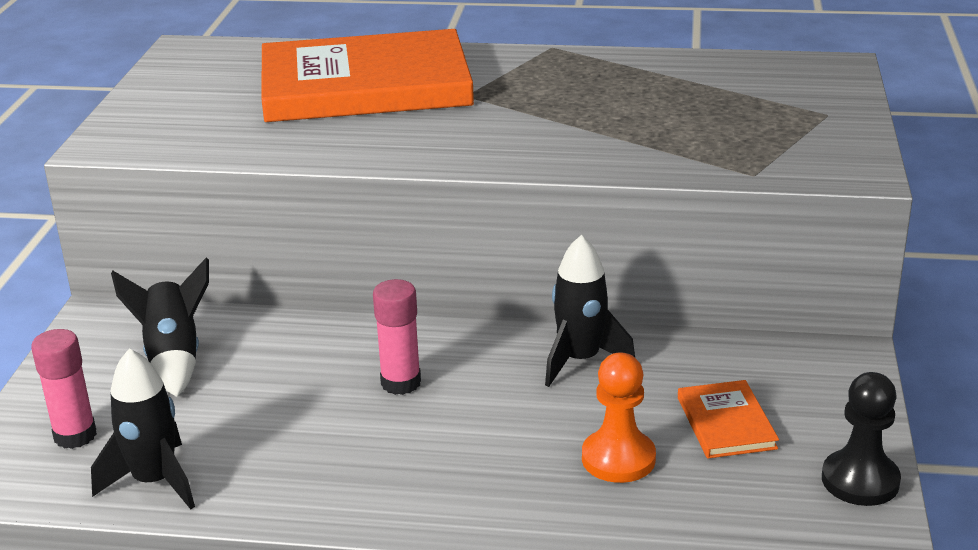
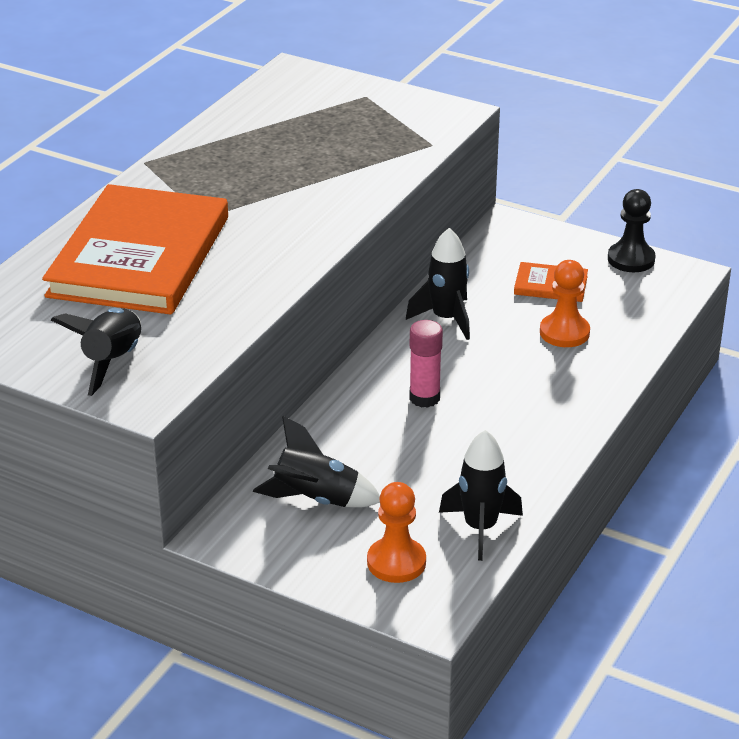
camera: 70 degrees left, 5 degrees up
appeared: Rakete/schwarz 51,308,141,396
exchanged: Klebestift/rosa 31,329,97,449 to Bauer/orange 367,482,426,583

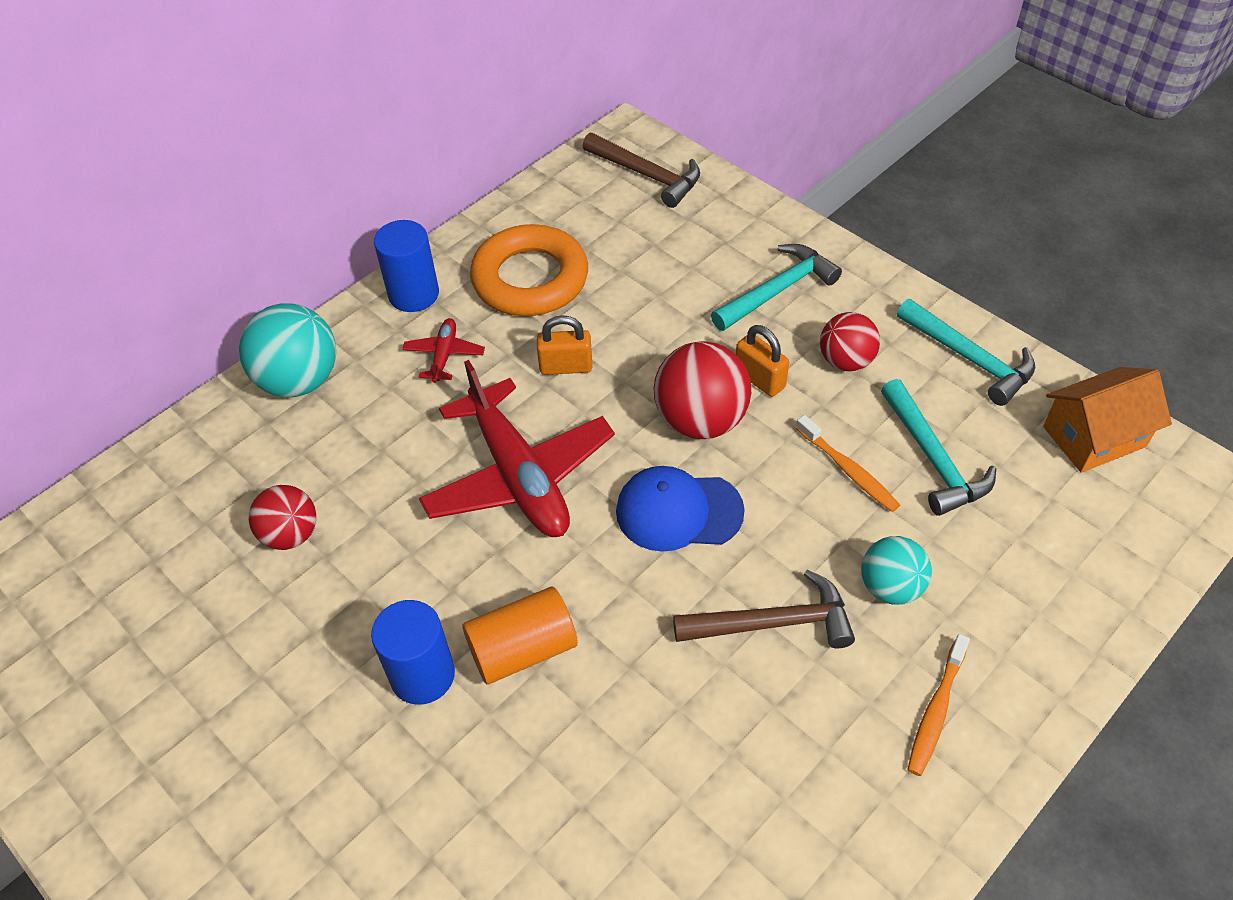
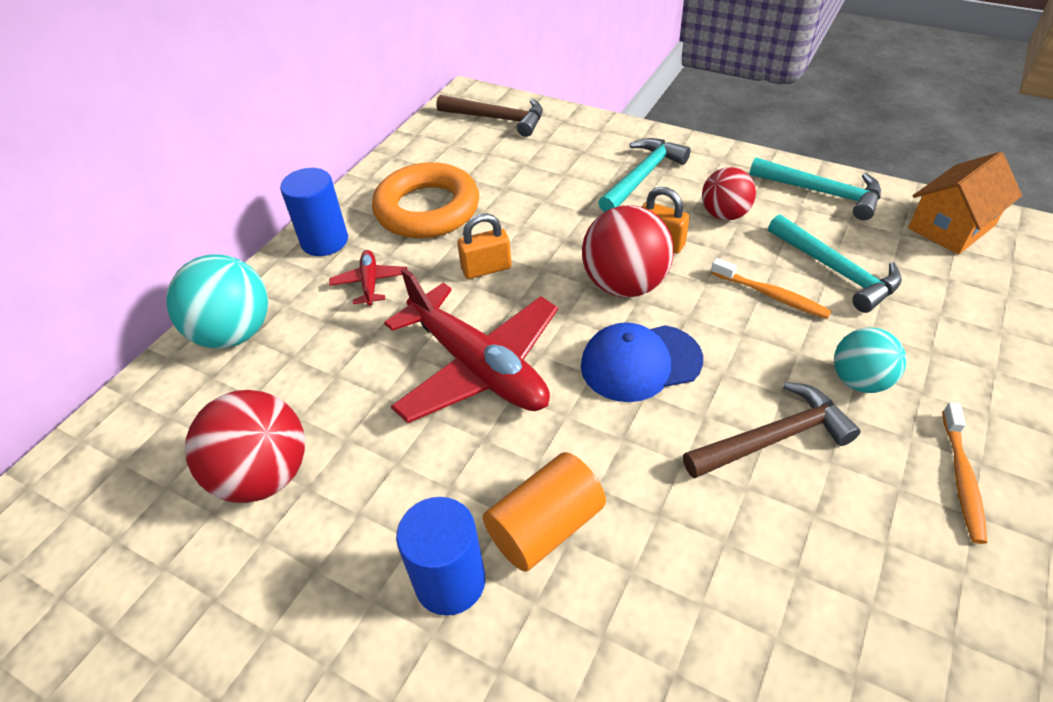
camera: 15 degrees left, 5 degrees down
size: Ball/rot 249,485,316,550 = 185,390,305,503 x1.57

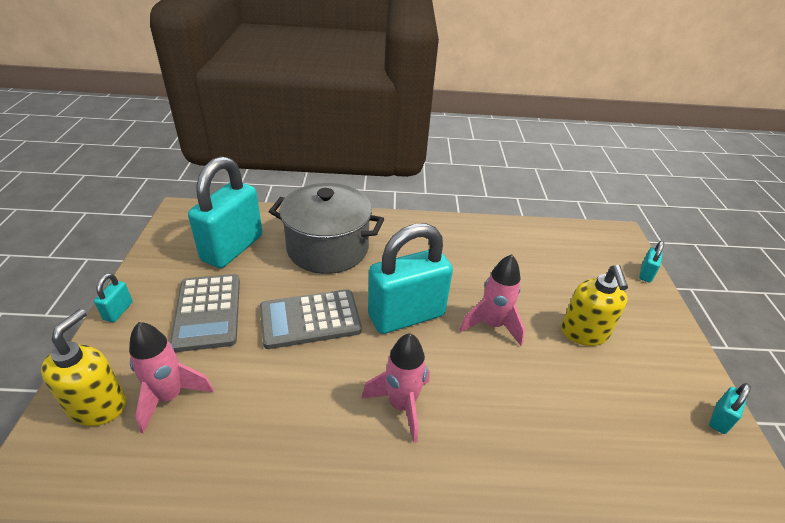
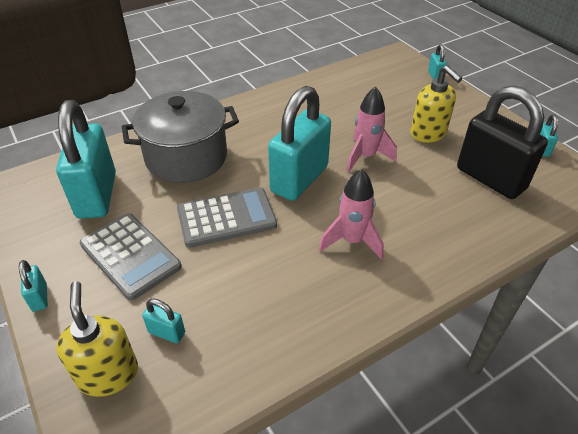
camera: 30 degrees left, 5 degrees up
appeared: Vorhängeschloss/schwarz 457,86,548,199
exchanged: Rakete/rosa 129,322,214,434 to Vorhängeschloss/türkis 142,299,185,344
spun: Taschenrechner/grau 260,289,362,349 = 177,187,277,248 150 degrees counterclockwise

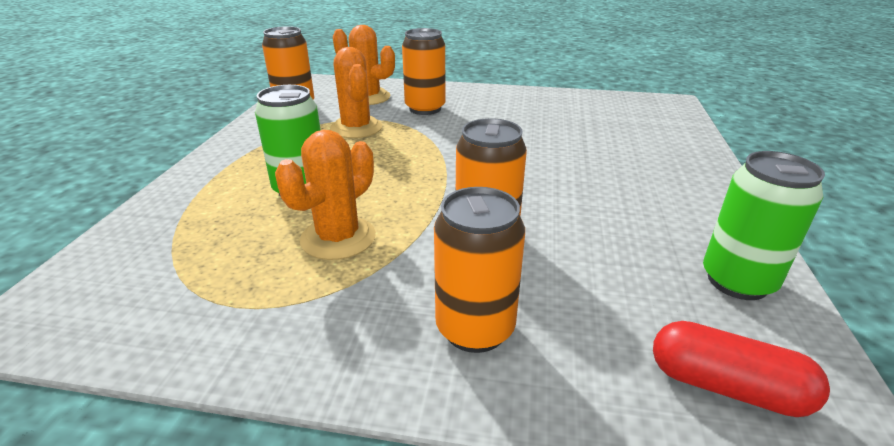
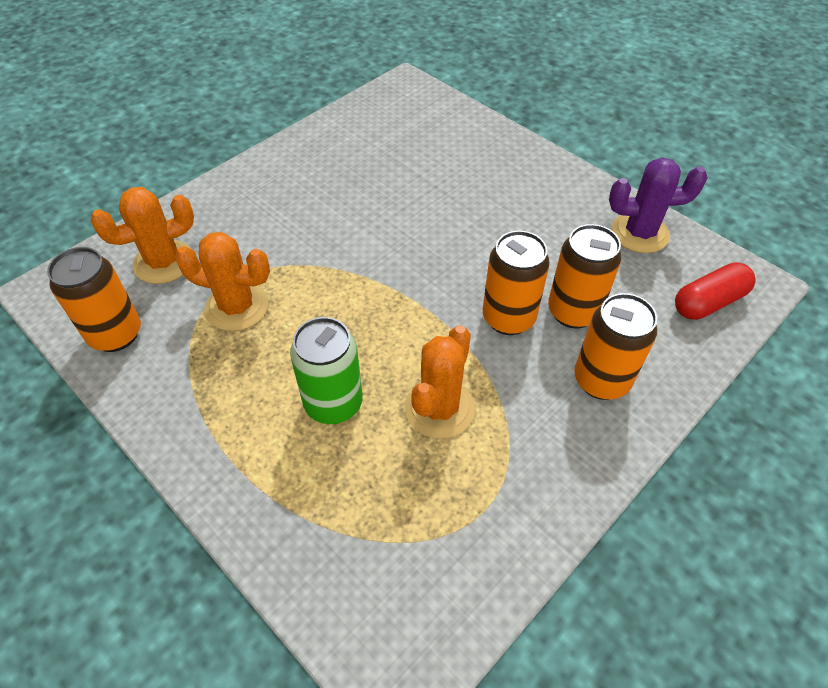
camera: 55 degrees left, 20 degrees up
relocated: Dose/orange 402,28,445,115 to 548,224,622,329
exchanged: Dose/grün 703,151,825,300 to Kaktus/lila 609,157,708,253
spun: Kaktus/orange 275,130,376,260 = 405,325,475,439 45 degrees clockwise

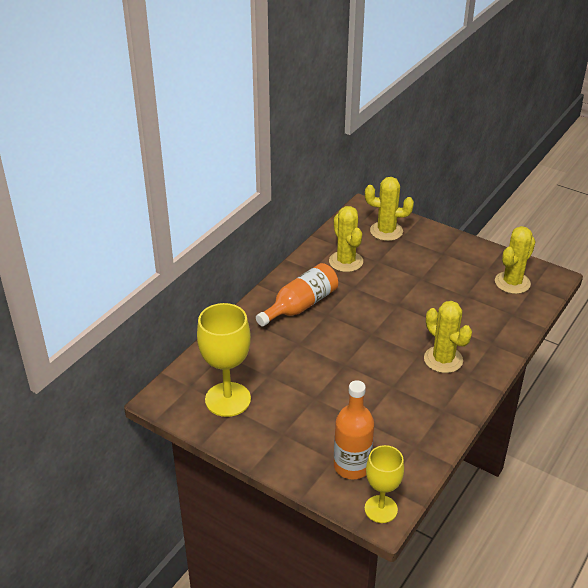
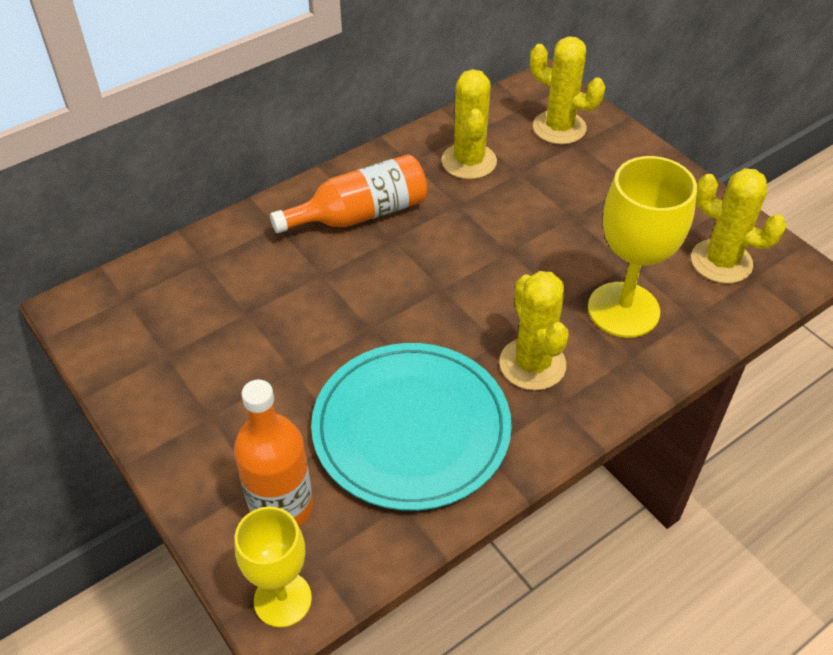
camera: 20 degrees right, 10 degrees up
appeared: Teller/türkis 311,343,512,511
relocated: Kelch/gelb 197,303,251,417 to 588,156,697,338
spun: Kaktus/gelb 495,226,536,294 = 691,168,787,284 60 degrees clockwise

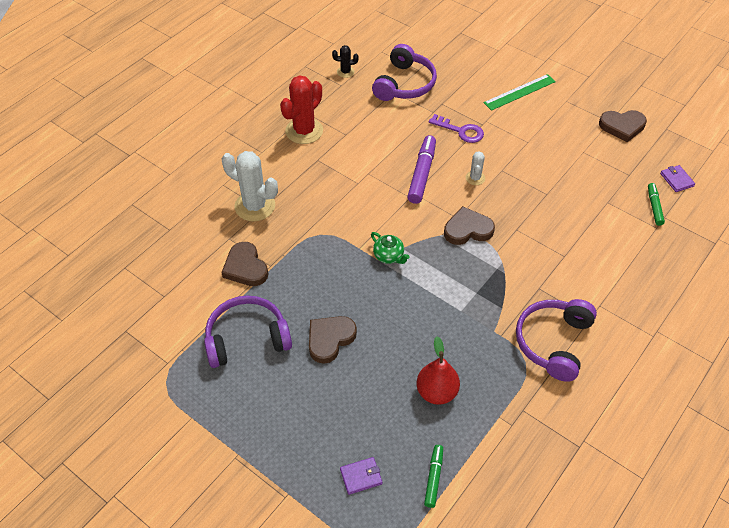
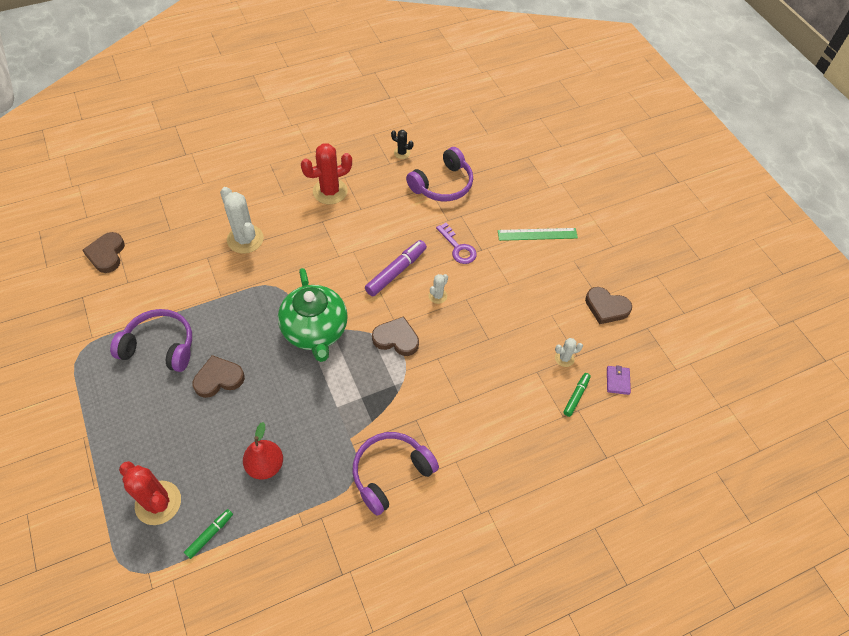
camera: 25 degrees right, 5 degrees up
appeared: Kaktus/weiß 555,338,583,367
relocated: Herz/braun 221,242,268,286 to 82,232,125,273
exchanged: Geldbörse/lila 340,457,382,495 to Kaktus/rot 119,461,181,525
size: Teekanne/grün 371,232,410,264 = 278,268,348,362 x2.37

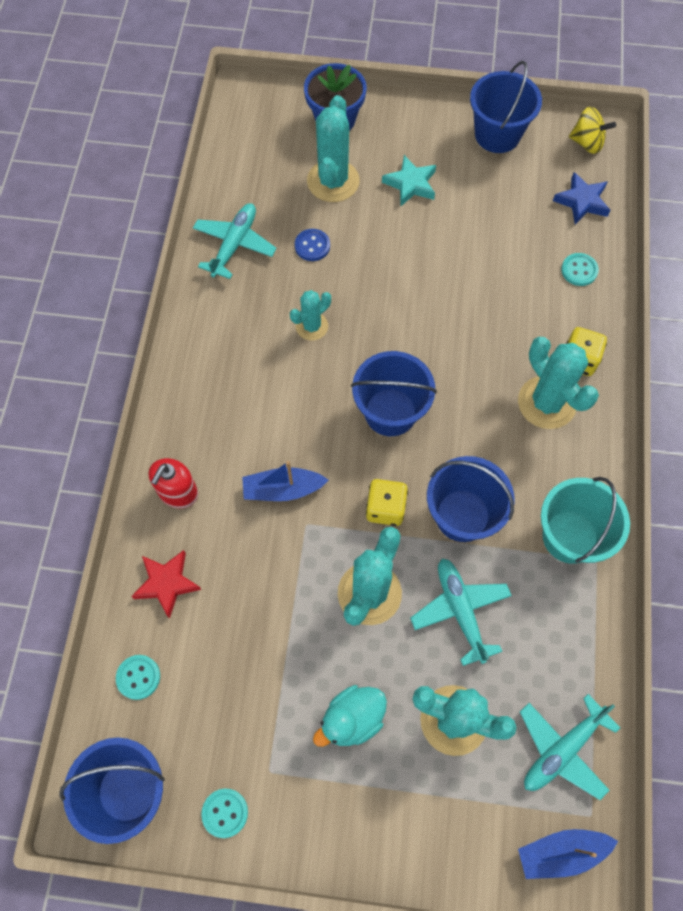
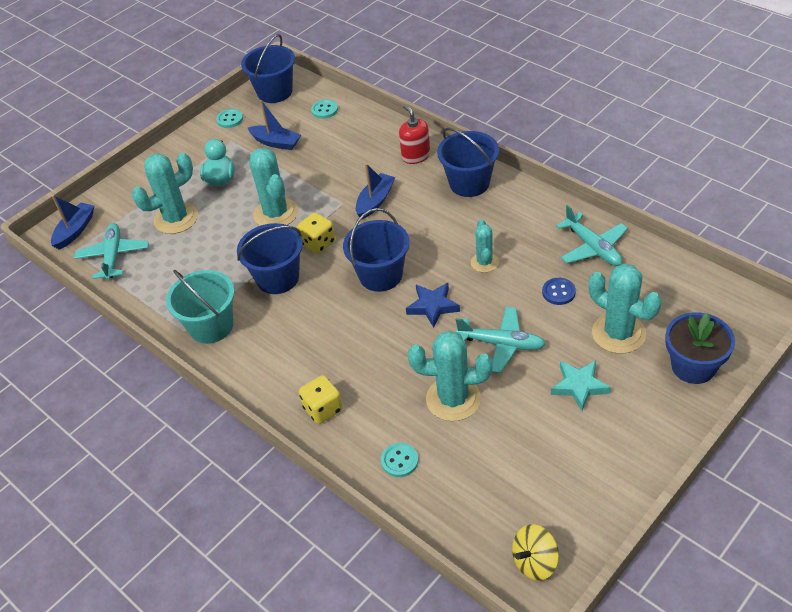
camera: 130 degrees right, 20 degrees down
missing: Stern/rot 131,550,202,619
appeared: Boot/blau 248,100,301,150
relocated: Eimer/blau 470,61,542,153 to 437,128,499,197; Stern/blau 553,172,611,224 to 406,283,460,328; Kaktus/türkis 518,337,599,429 to 408,331,493,421; Flugzeug/türkis 410,558,512,666 to 456,307,546,373

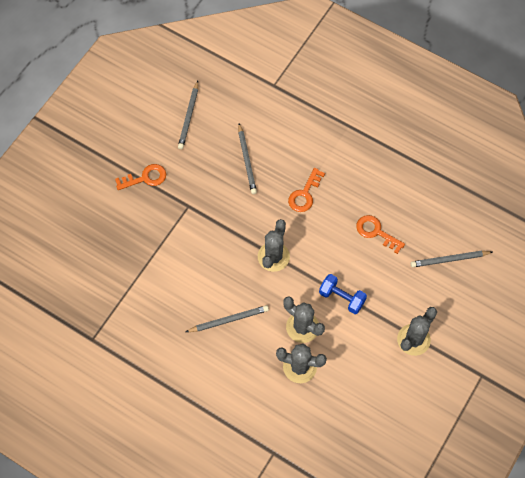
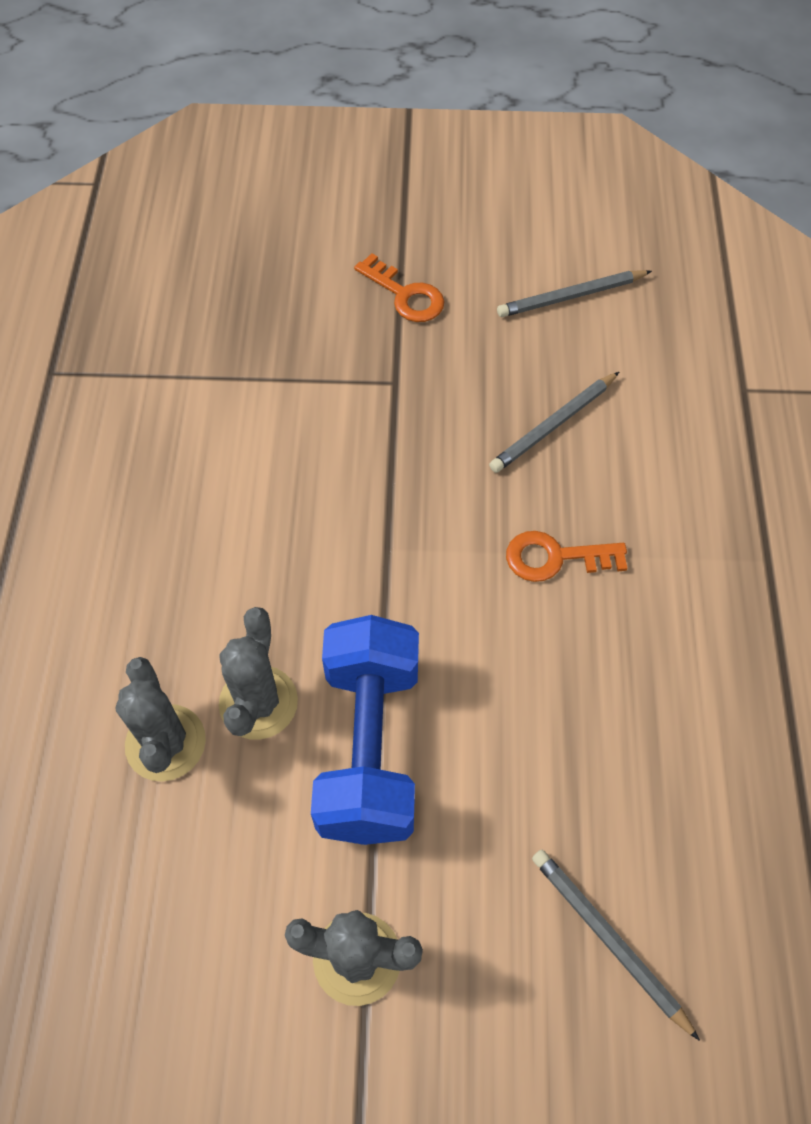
camera: 60 degrees right, 5 degrees down
missing: Schlüssel/orange 356,215,405,254; Kaktus/grau 258,219,290,272; Bleistift/grau 186,305,269,332
size: Hantel/blau 319,274,367,314 = 311,615,419,845 x1.85

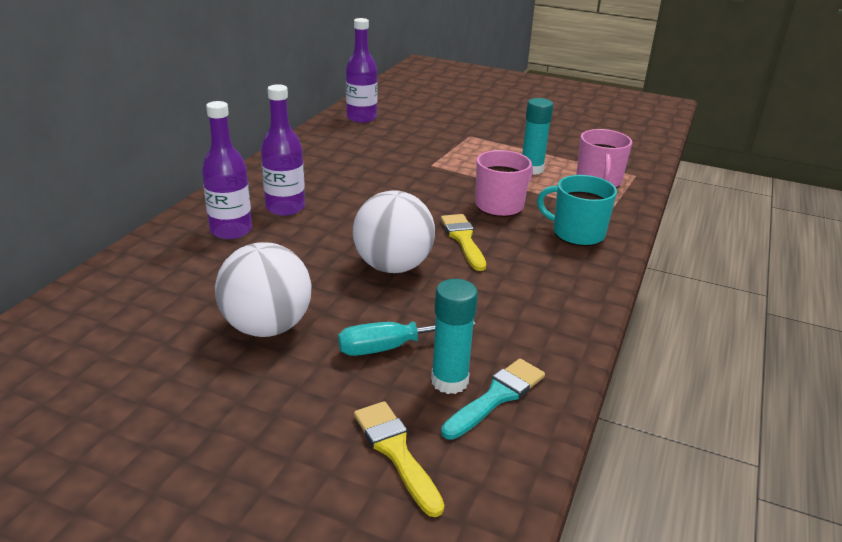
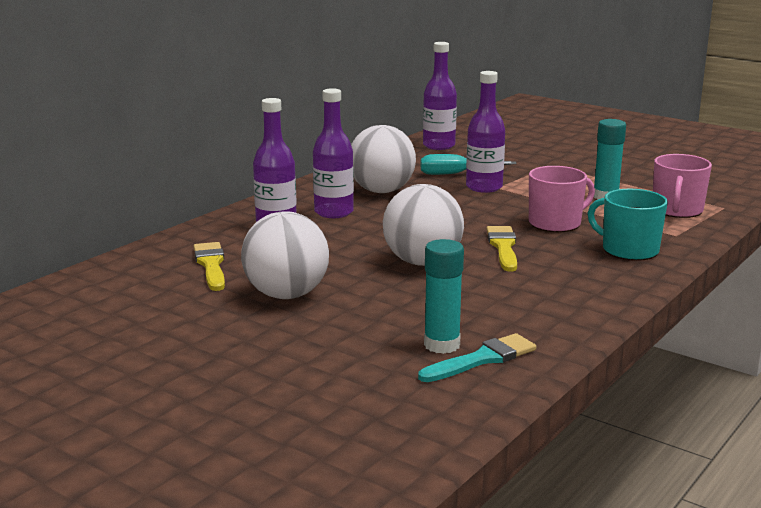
camera: 15 degrees right, 10 degrees down
appeared: Flasche/lila 466,71,505,193; Ball/weiß 351,125,416,193
relocated: Schraubenzieher/türkis 338,321,476,356 to 421,154,517,175; Pinsel/gelb 354,401,444,517 to 194,242,225,291

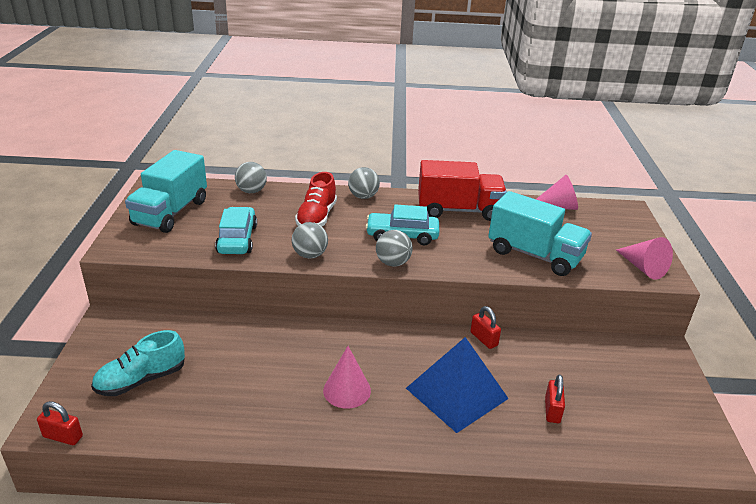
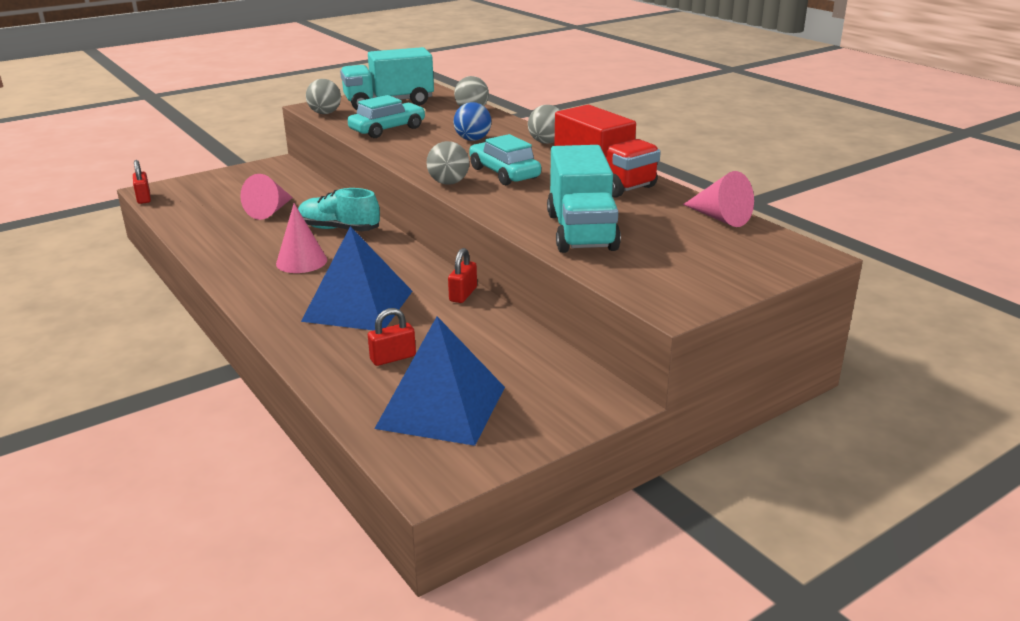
camera: 55 degrees right, 5 degrees down
appeared: Pyramide/blau 374,317,505,446
relocated: Ball/grau 292,222,328,258 to 306,79,341,114; Kegel/rosa 616,237,673,280 to 240,174,293,220; Schuh/türkis 91,330,185,396 to 298,188,380,231
exchanged: Schuh/rot 295,172,337,226 to Ball/blau 453,102,491,141

